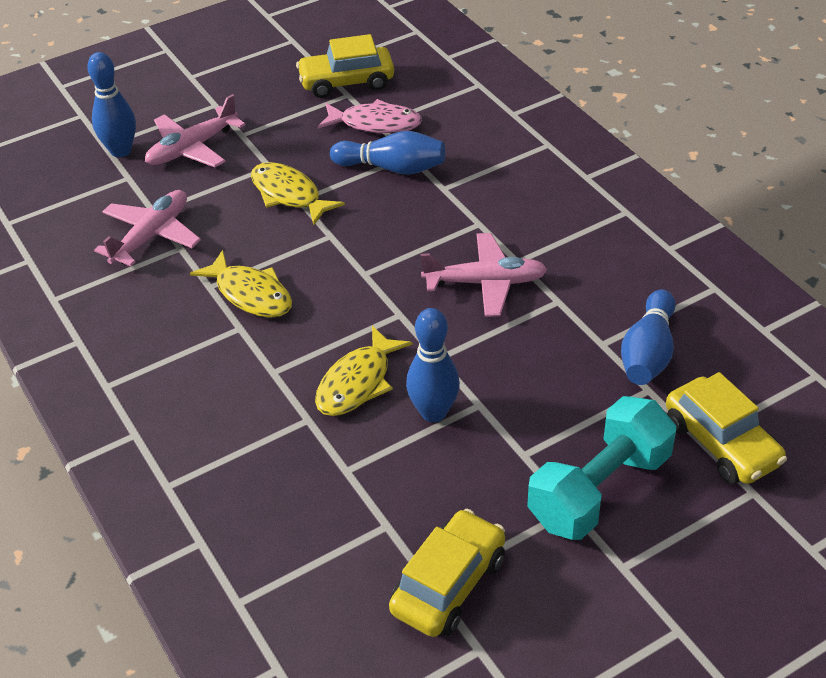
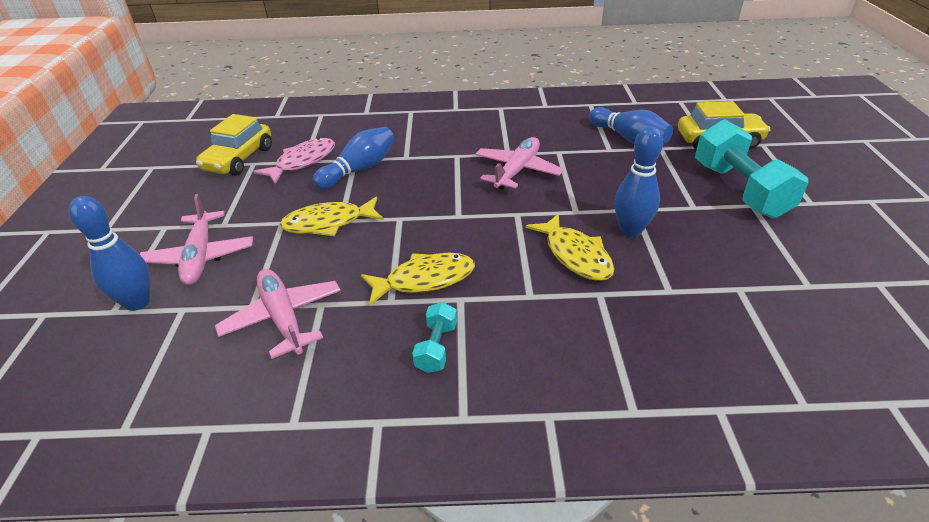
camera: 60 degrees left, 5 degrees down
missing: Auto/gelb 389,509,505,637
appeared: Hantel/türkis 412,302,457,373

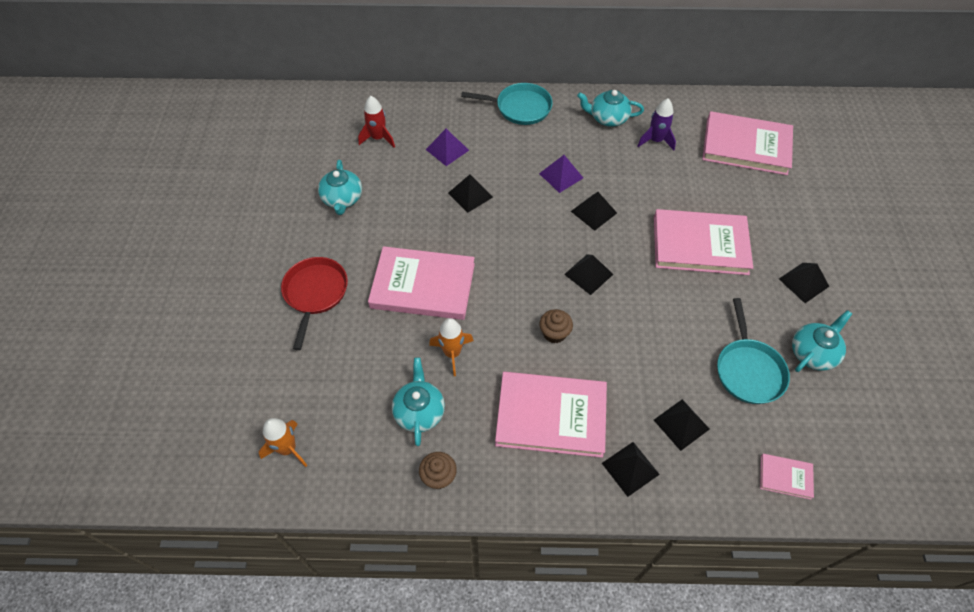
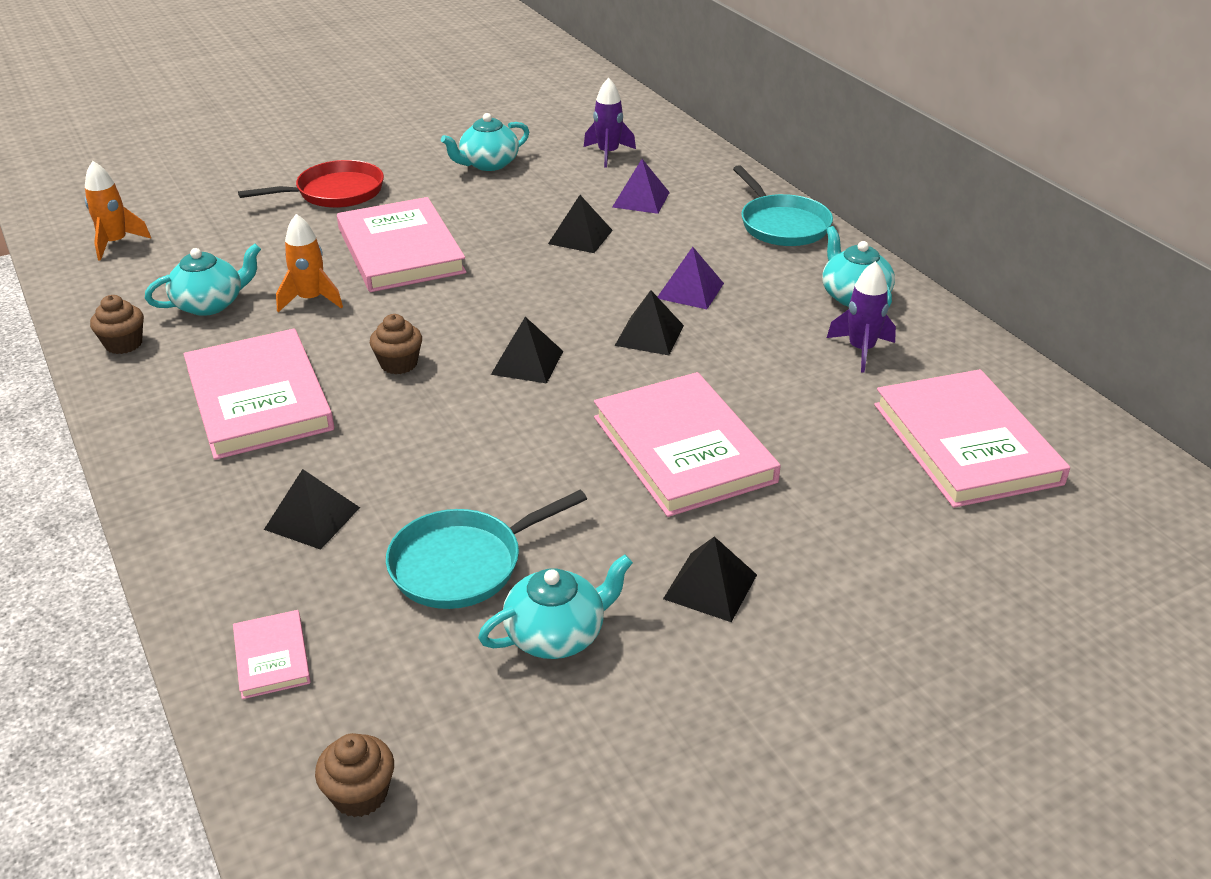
camera: 60 degrees right, 20 degrees down
missing: Pyramide/schwarz 602,442,660,497
appeared: Muffin/braun 315,733,394,817
colour: Rakete/rot 358,96,395,147 to Rakete/lila 584,78,636,167
spun: Teekanne/türkis 792,310,852,372 = 478,554,633,659 45 degrees counterclockwise

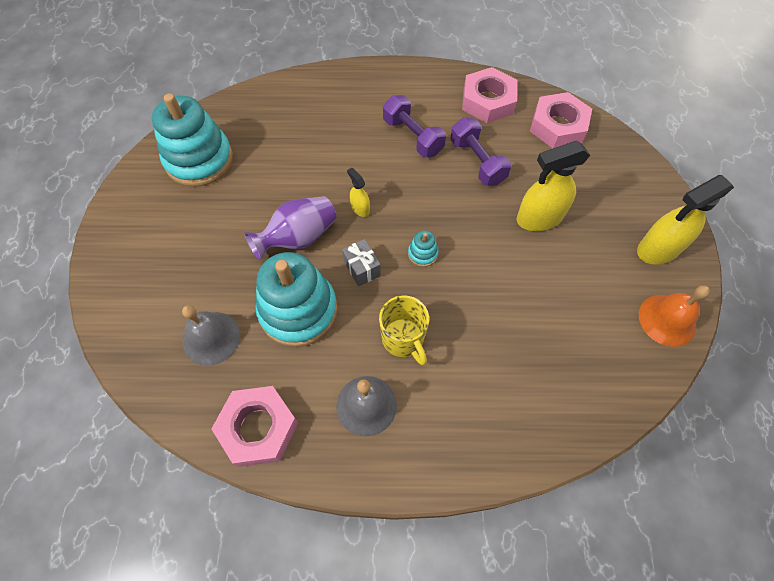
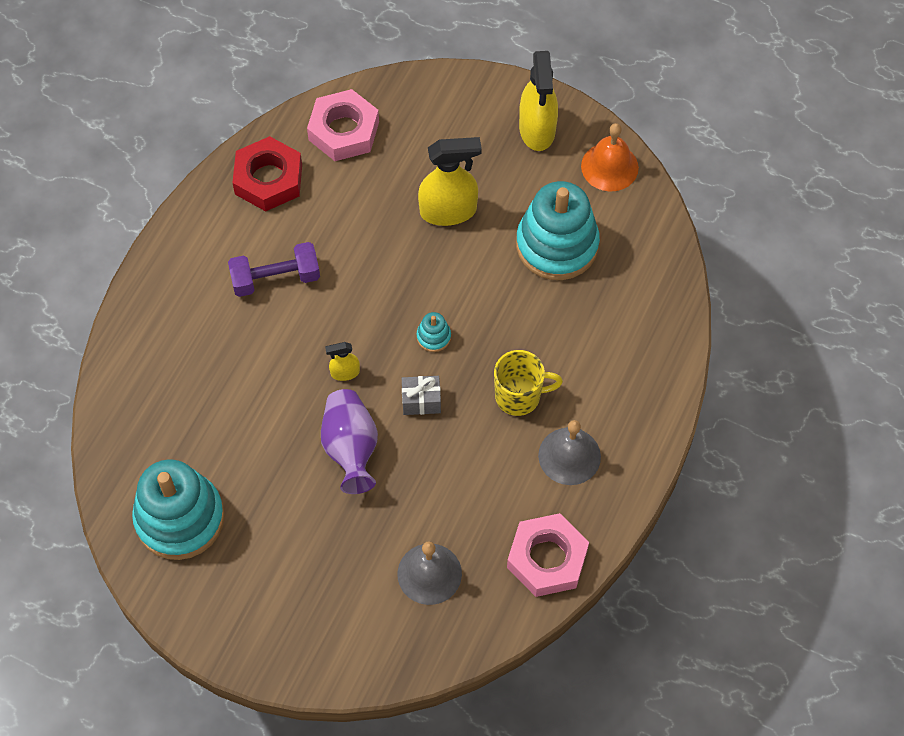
camera: 65 degrees left, 0 degrees up
missing: Hantel/lila 450,117,511,186
relocated: Stapelspielzeug/türkis 256,252,338,347 to 516,181,600,280
colour: Sechskantmutter/rosa 462,67,517,123 to Sechskantmutter/rot 232,136,302,211
spun: Sprühflasche/gelb 517,141,590,231 = 418,137,482,226 105 degrees counterclockwise

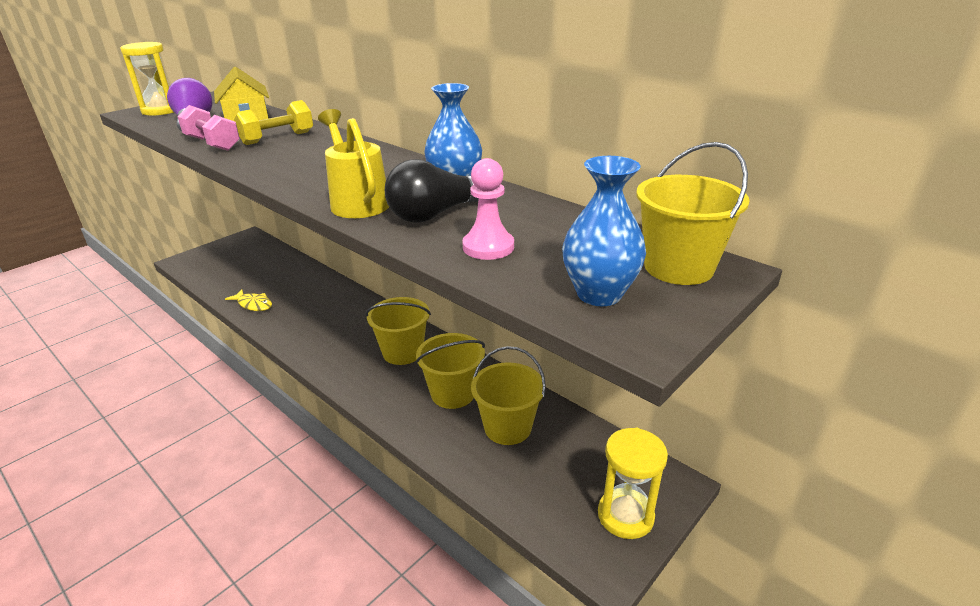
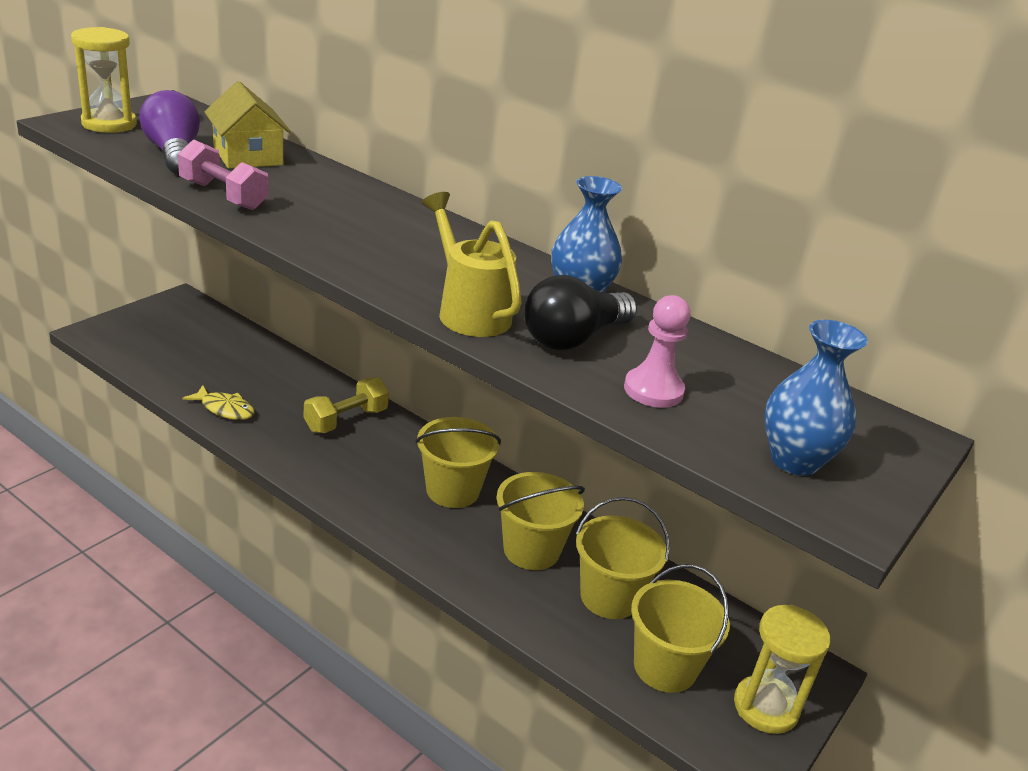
camera: 10 degrees left, 0 degrees up
relocated: Hantel/gelb 234,100,313,145 to 304,377,389,433; Eimer/gelb 636,142,750,285 to 631,564,730,693

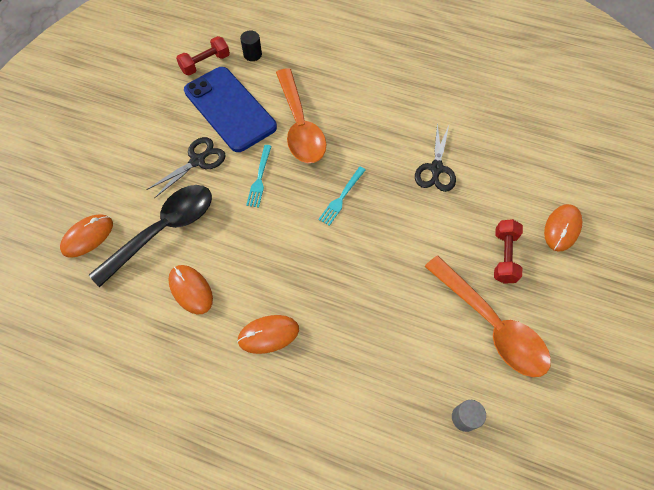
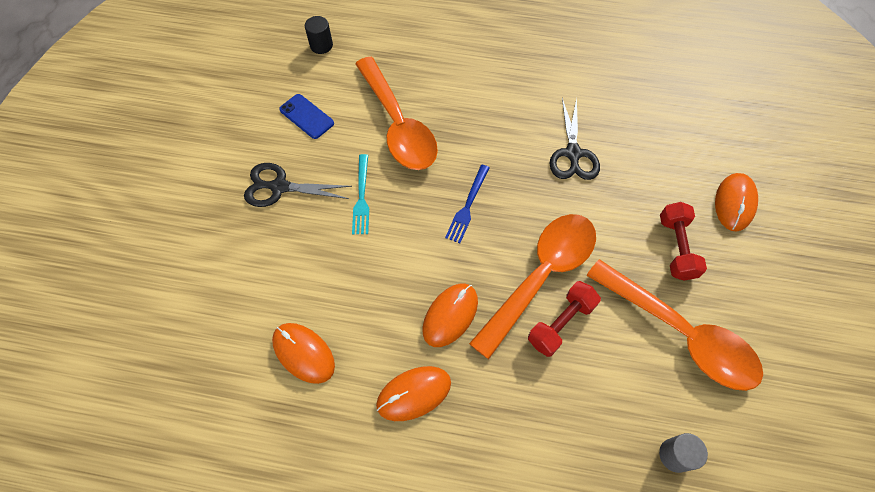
camera: 10 degrees left, 0 degrees up
missing: Löffel/schwarz 89,185,212,287
appeared: Löffel/orange 469,214,596,359
relocated: Hantel/rot 176,36,230,75 to 528,281,601,357; Computermaus/orange 60,214,113,258 to 422,284,478,347
colour: Gabel/türkis 318,167,366,226 to Gabel/blau 445,165,490,243
spun: Schere/schwarz 146,137,226,198 = 244,163,352,207 120 degrees counterclockwise
size: Handy/blau 184,67,277,152 = 279,94,334,139 x0.44

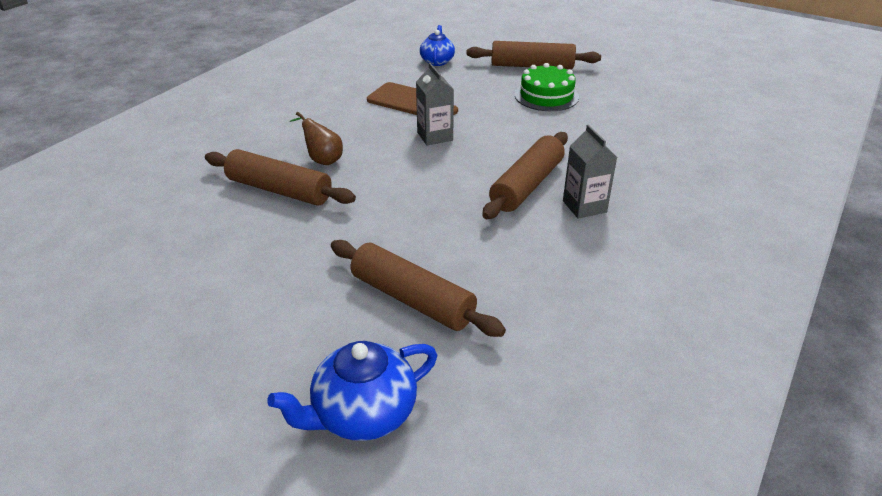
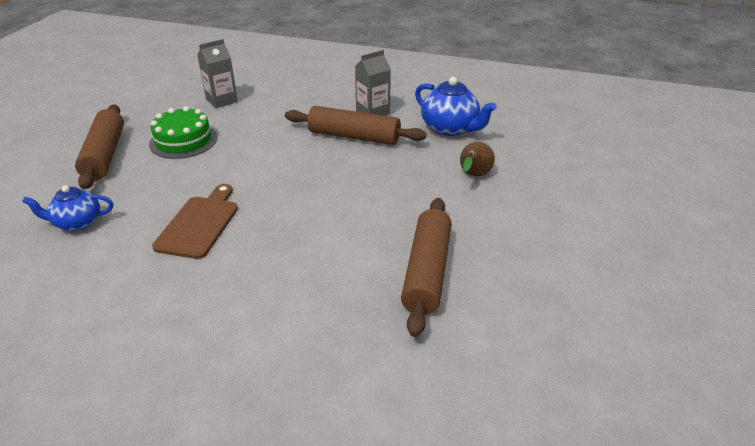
camera: 105 degrees left, 0 degrees up
missing: Nudelholz/braun 331,240,506,337
relocated: Getränkekarton/grau 416,63,454,145 to 197,39,238,108; Birne/braun 290,112,343,165 to 460,142,495,176; Teekanne/blau 267,341,437,441 to 415,77,497,136

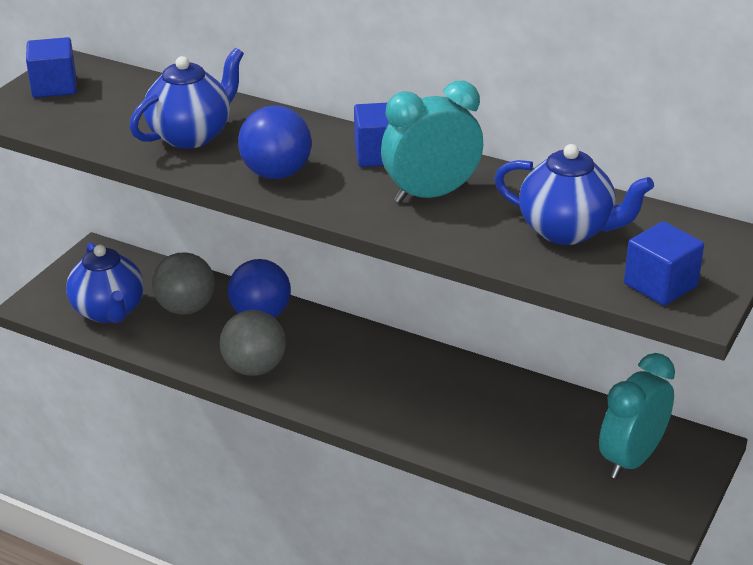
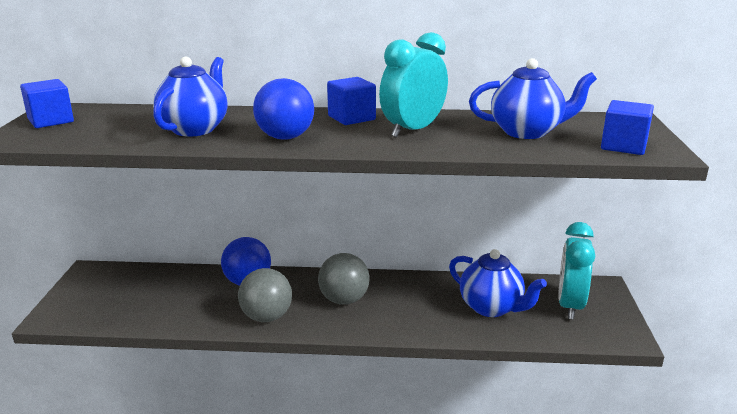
camera: 25 degrees left, 10 degrees down
relocated: Teekanne/blau 66,243,144,323 to 449,249,547,317; Ball/grau 152,252,215,315 to 318,253,370,305

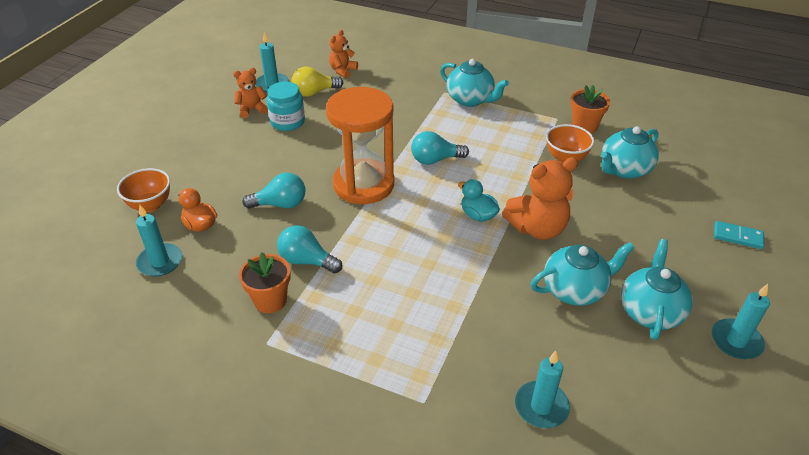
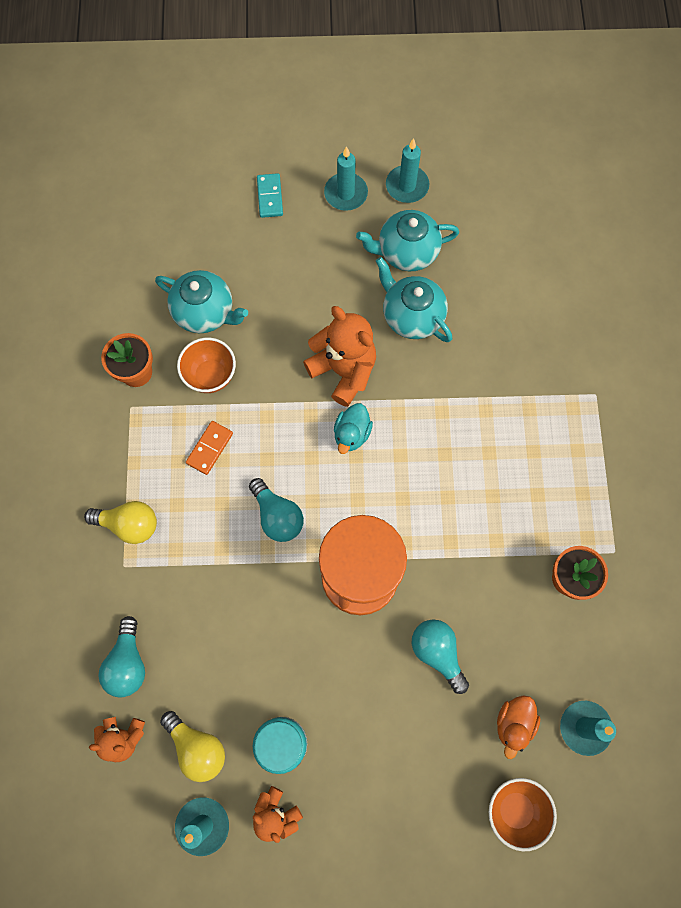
camera: 115 degrees left, 30 degrees up
appeared: Dominostein/orange 186,421,233,475
relocated: Glühbirne/türkis 277,225,343,273 to 98,616,145,697; Kerze/türkis 515,351,570,428 to 324,146,368,211
exchanged: Teekanne/türkis 440,59,509,107 to Glühbirne/gelb 84,501,157,544

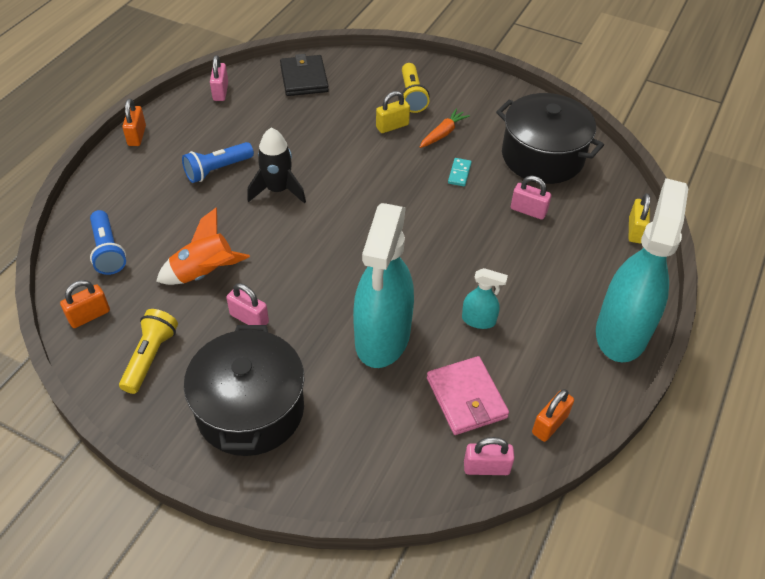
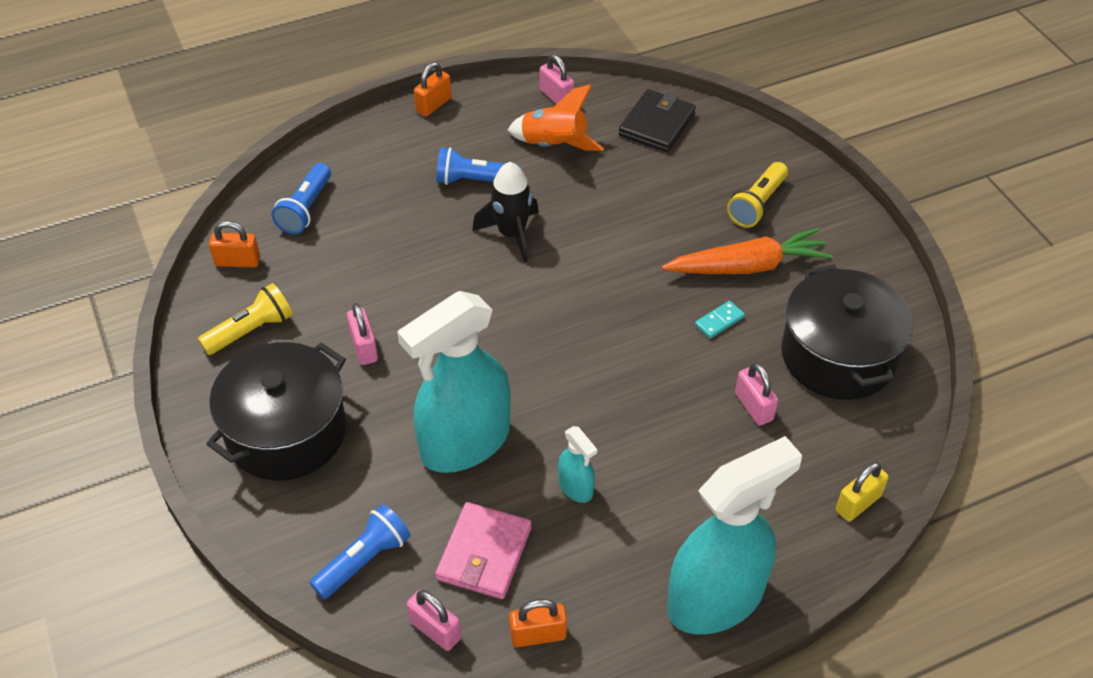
camera: 40 degrees right, 0 degrees up
missing: Vorhängeschloss/gelb 376,91,410,133
appeared: Taschenlampe/blau 310,504,411,599
relocated: Rakete/orange 156,207,250,285 to 508,84,604,151
spun: Vorhängeschloss/rosa 210,55,228,101 = 540,54,574,104 75 degrees counterclockwise
size: Karotte/orange 420,108,470,148 = 662,227,833,274 x1.78

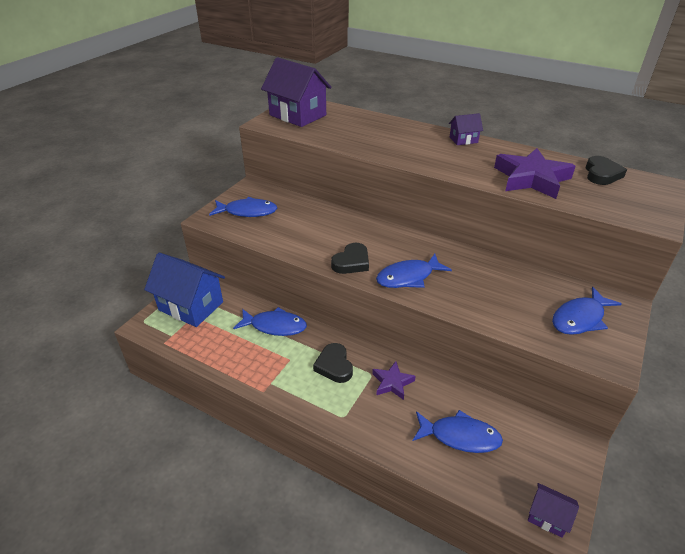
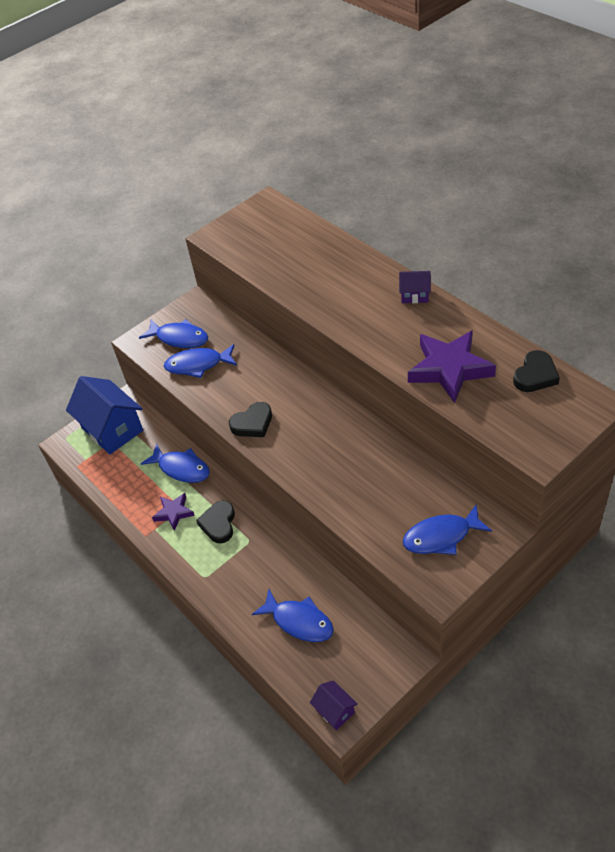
camera: 25 degrees right, 10 degrees up
missing: Haus/lila 261,57,332,127
relocated: Fisch/blau 376,254,452,288 to 164,344,237,378; Stern/lila 372,361,416,400 to 152,493,195,531

